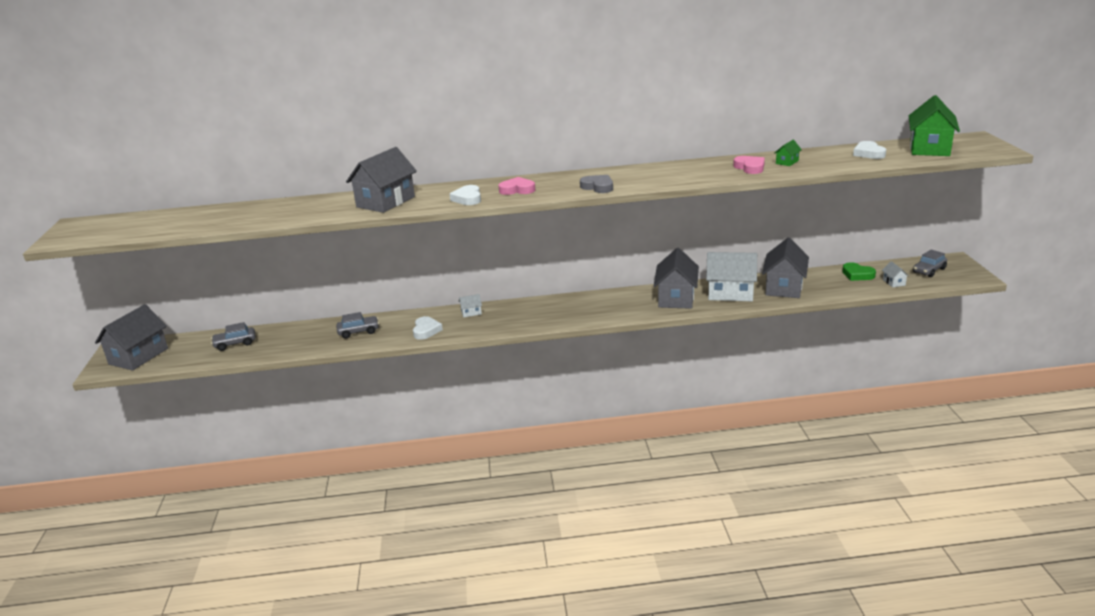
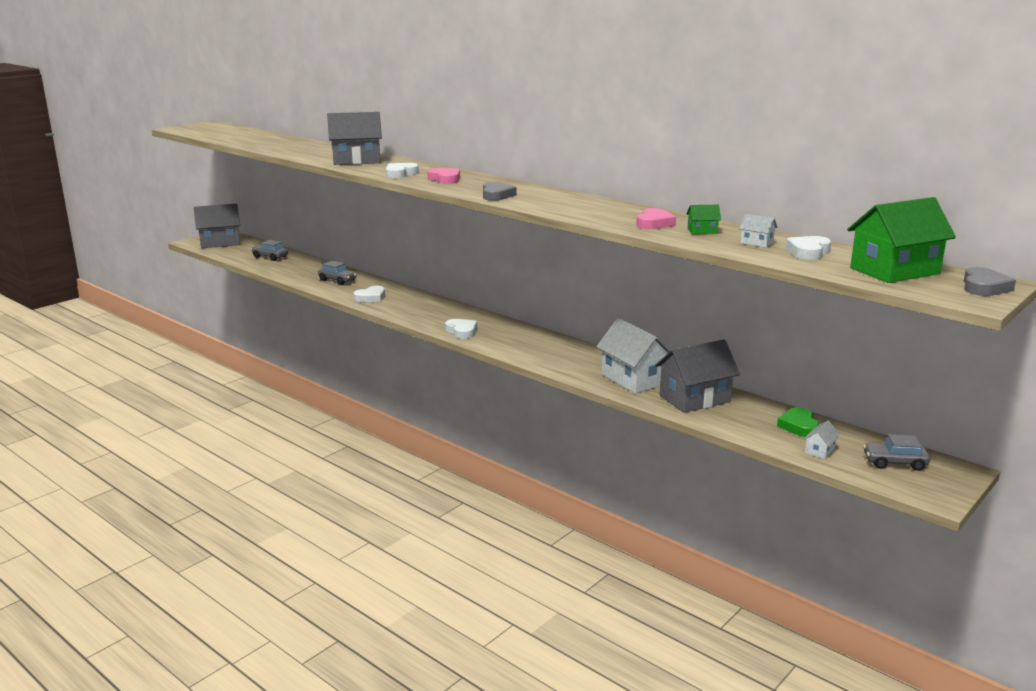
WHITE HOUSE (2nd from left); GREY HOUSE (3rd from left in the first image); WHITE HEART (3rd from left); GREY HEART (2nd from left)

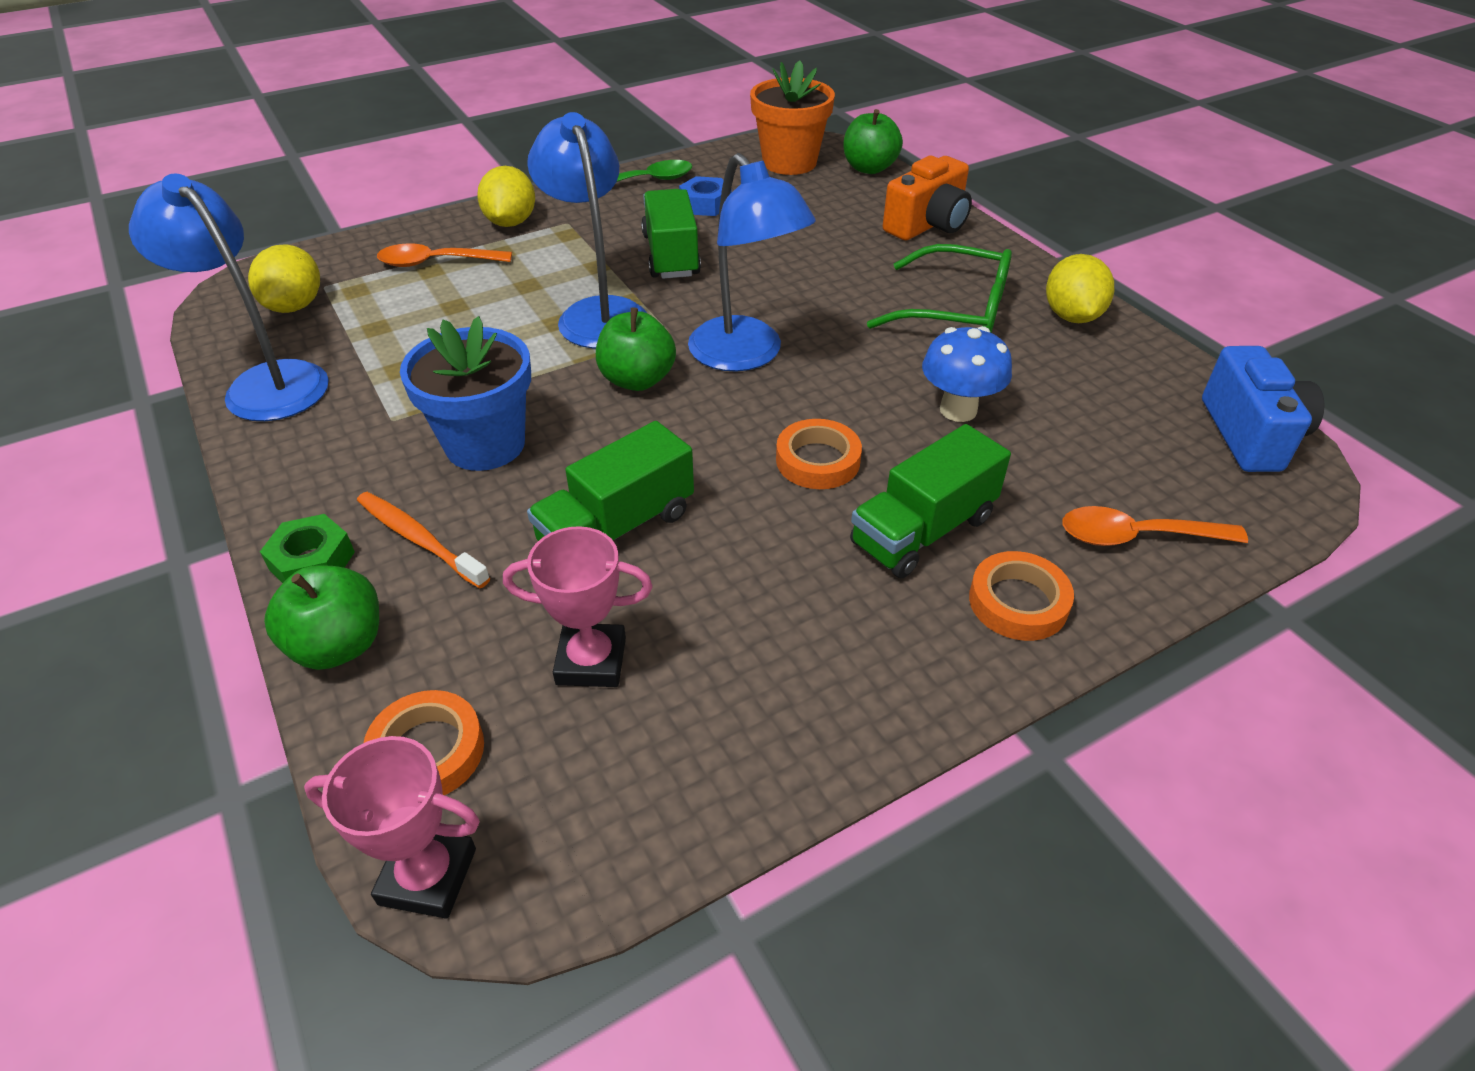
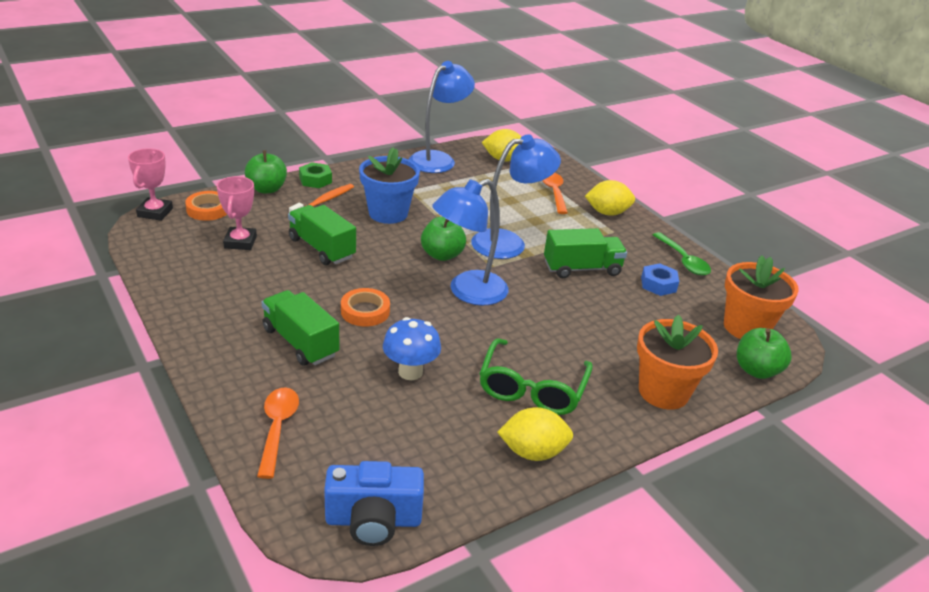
ORANGE FLOWER POT (1st from left); ORANGE TAPE (3rd from left in the first image)

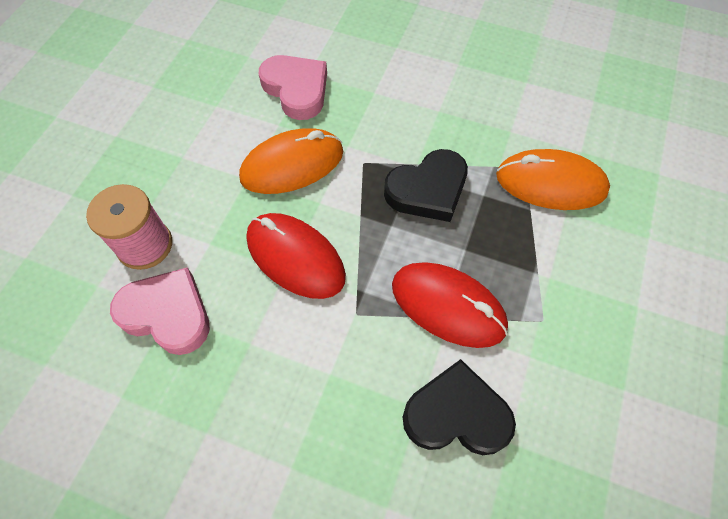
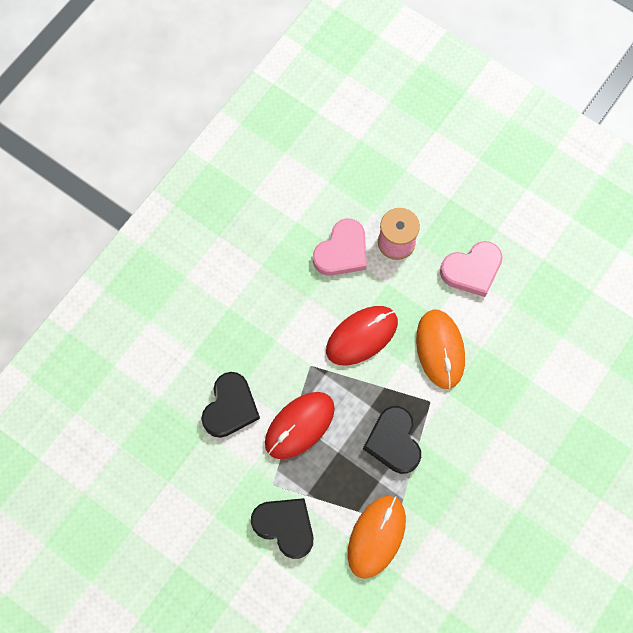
PINK HEART (2nd from left); BLACK HEART (2nd from left)

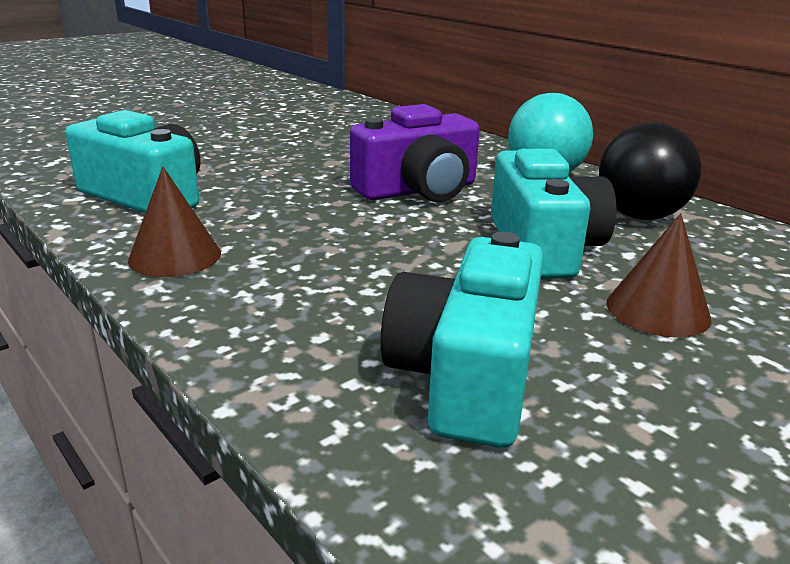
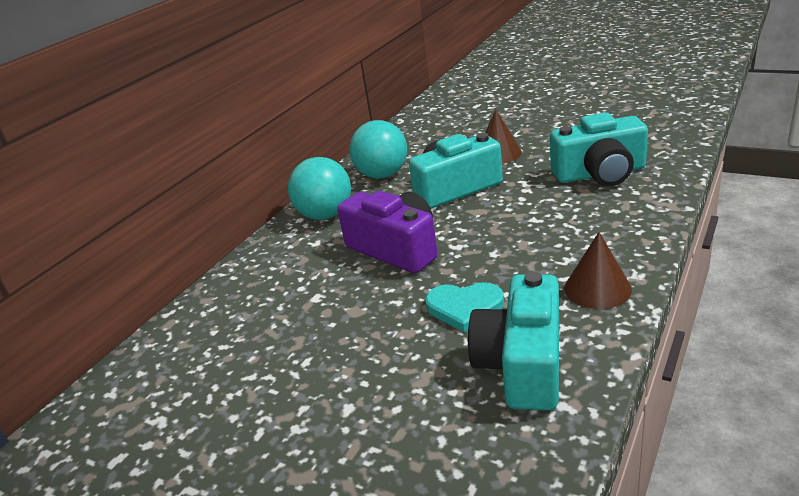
TURQUOISE BALL (2nd from left); TURQUOISE HEART

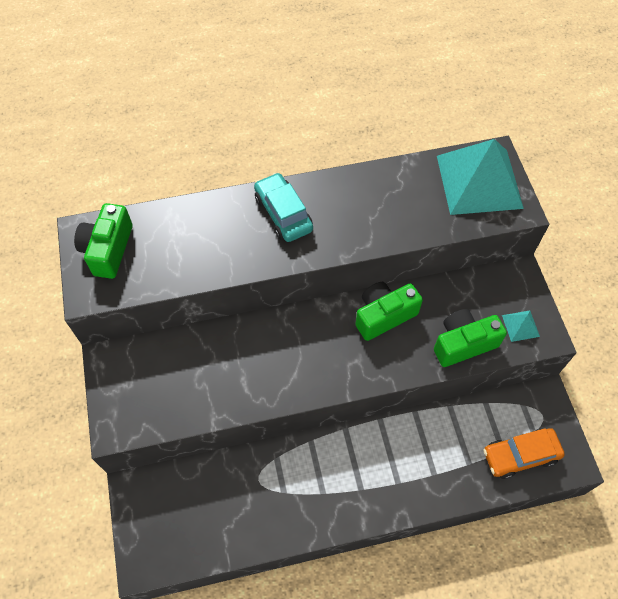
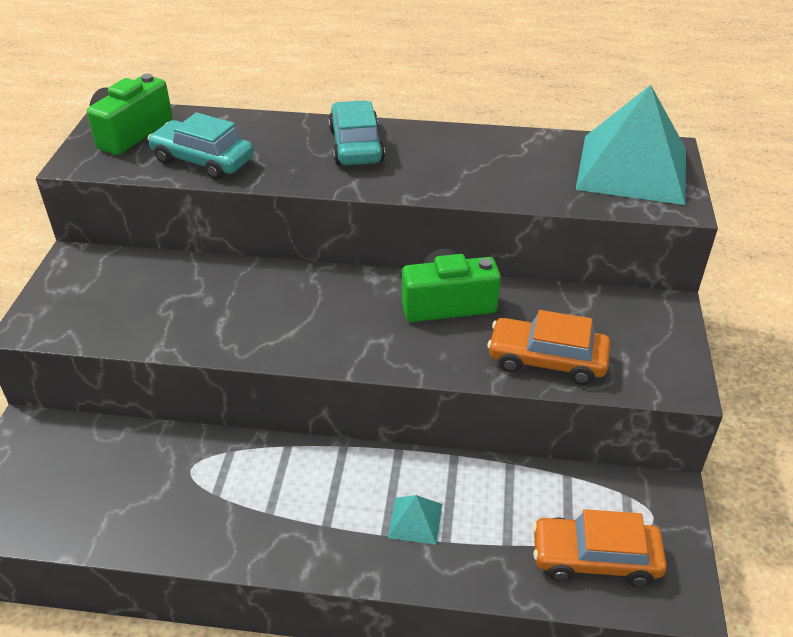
ORANGE CAR (1st from left); TURQUOISE PYRAMID (1st from left); TURQUOISE CAR (1st from left)

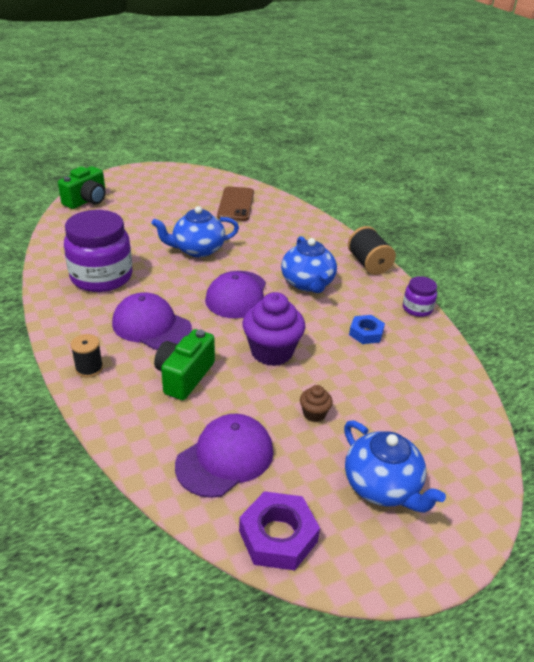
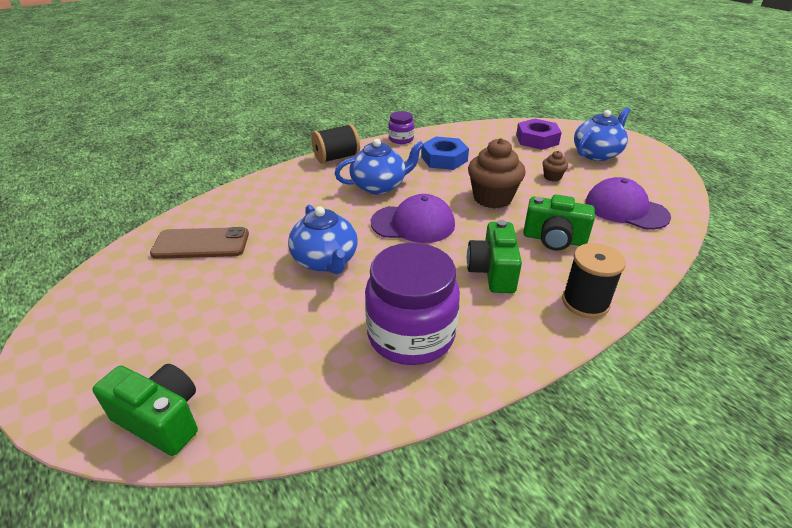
BLACK SPOOL (2nd from left); GREEN CAMERA (2nd from left); PURPLE NUT; BROWN CUPCAKE (1st from left); BLUE NUT

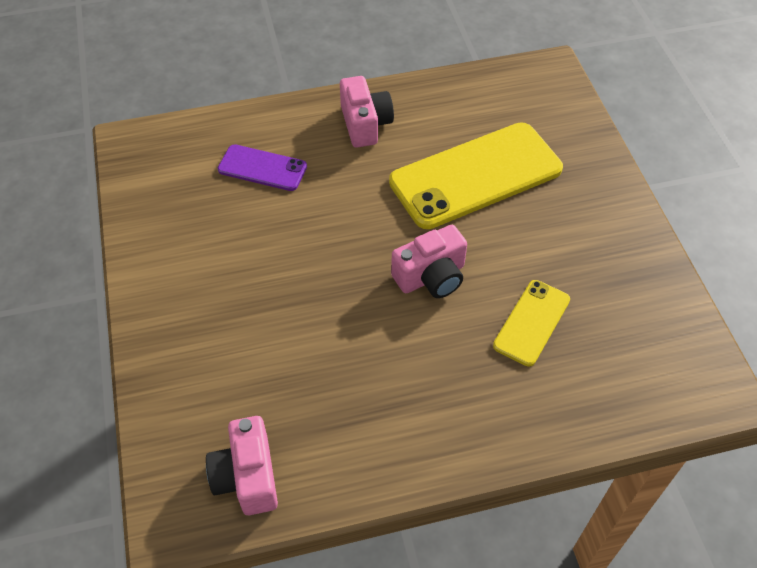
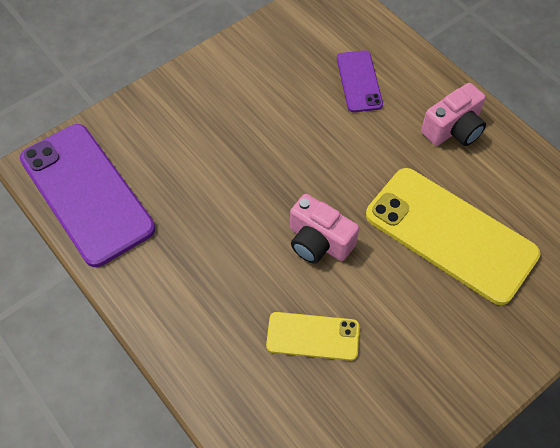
PURPLE PHONE (1st from left)

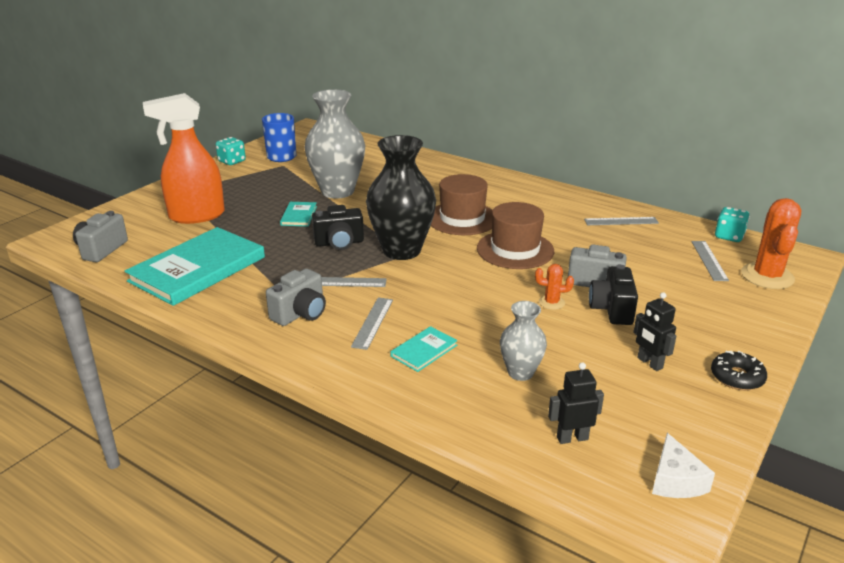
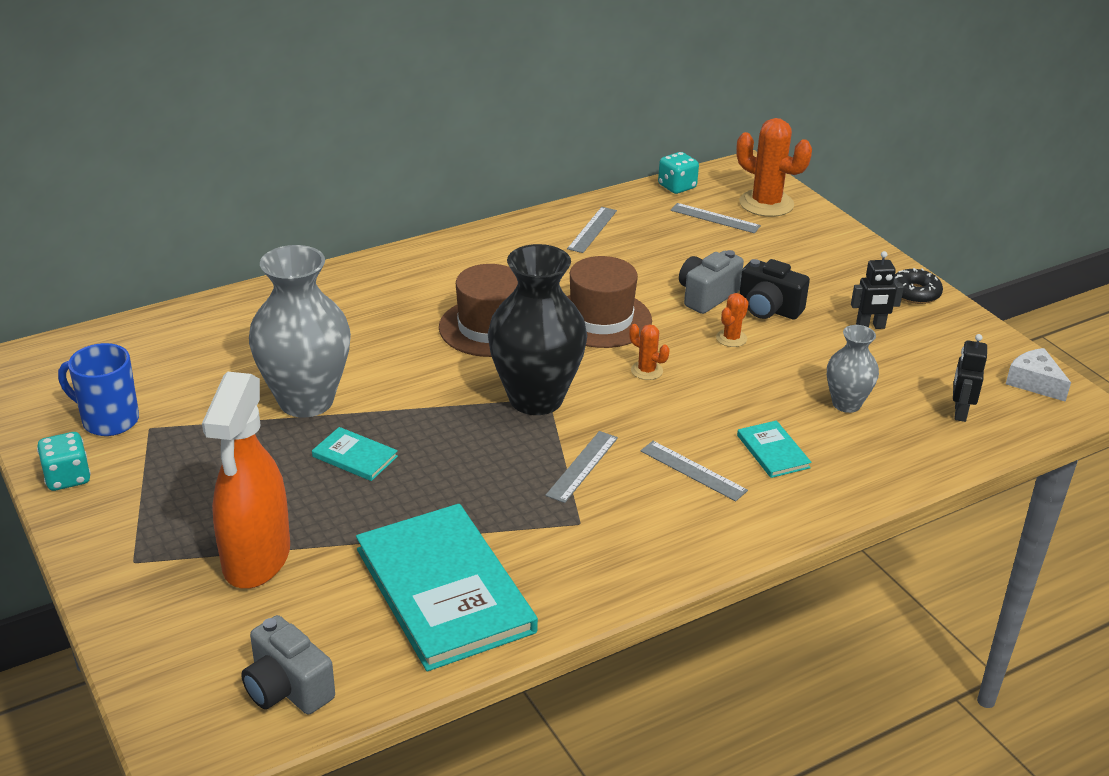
GREY CAMERA (2nd from left in the first image); BLACK CAMERA (1st from left in the first image); WHITE CHEESE; ORANGE CACTUS (1st from left)

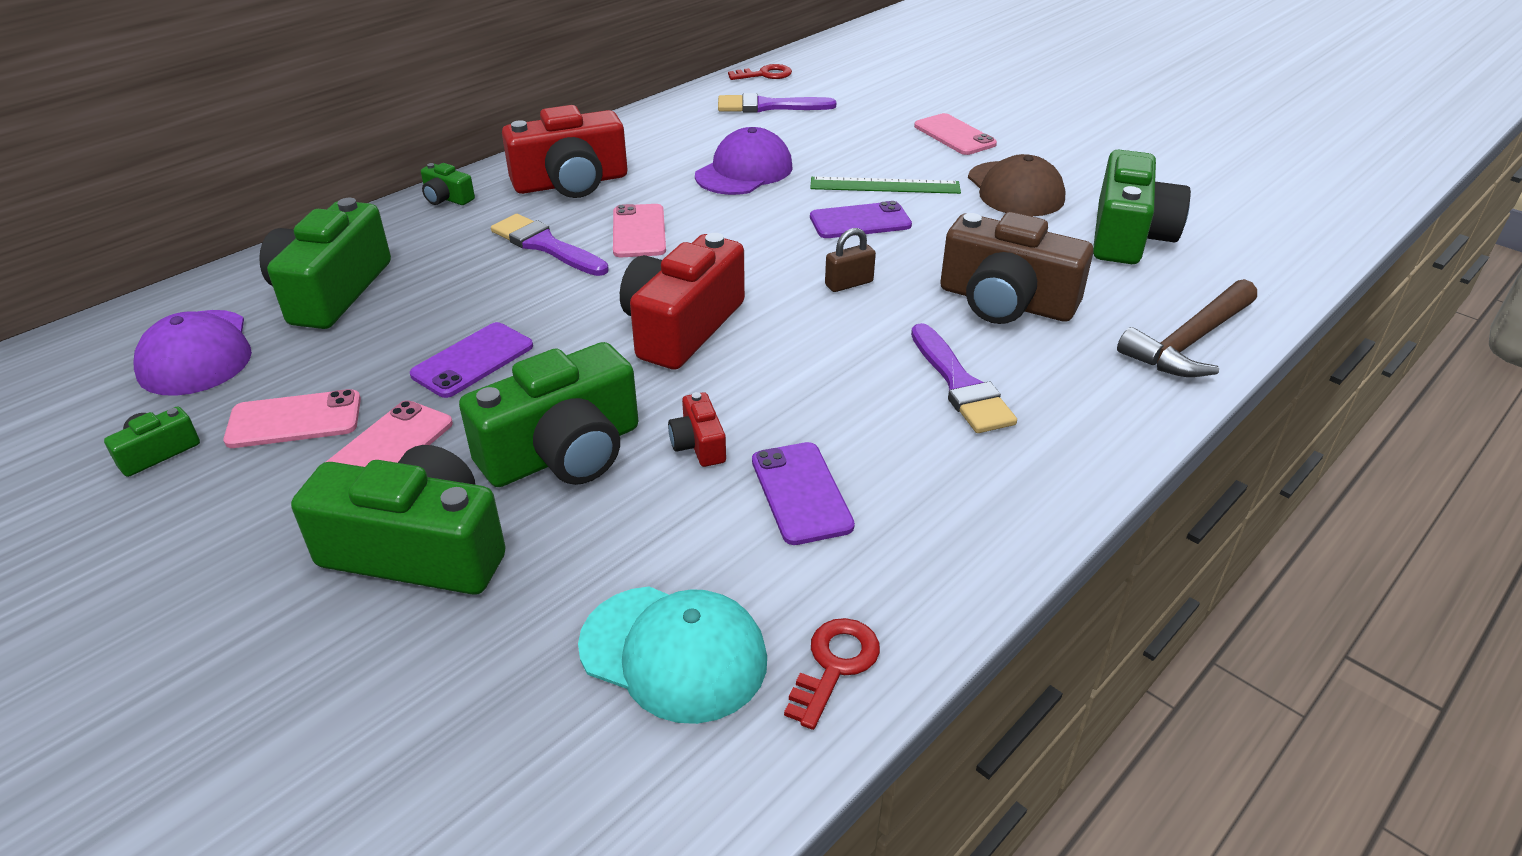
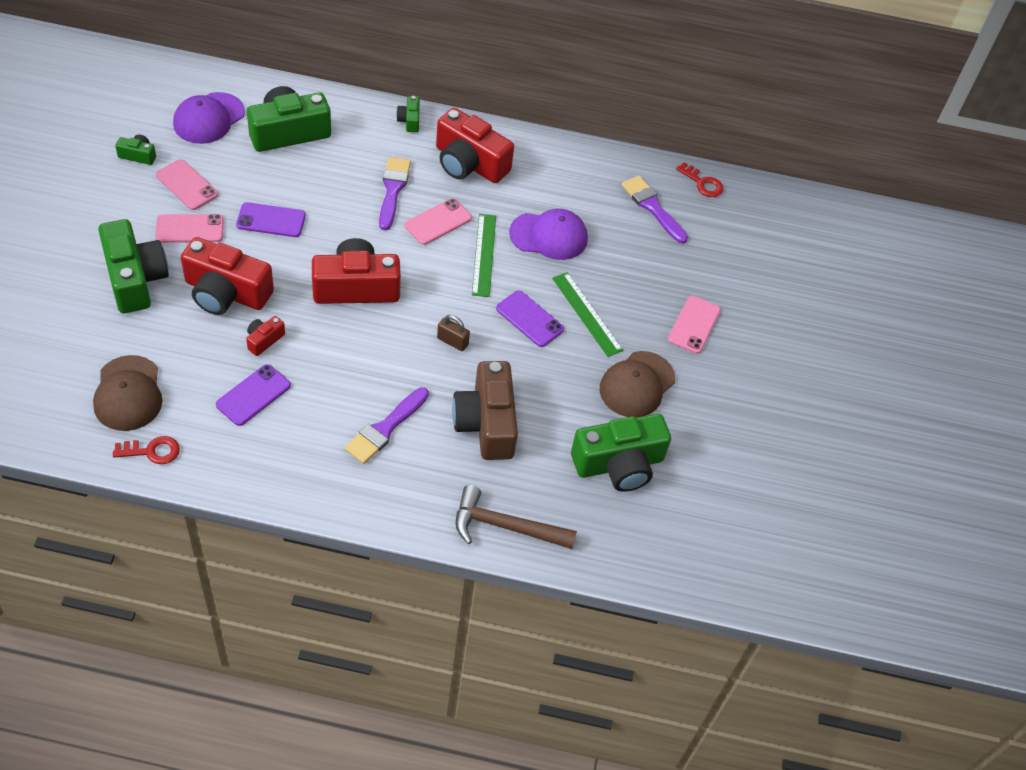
RED CAMERA (1st from left); BROWN CAP (1st from left); GREEN RULER (1st from left)

